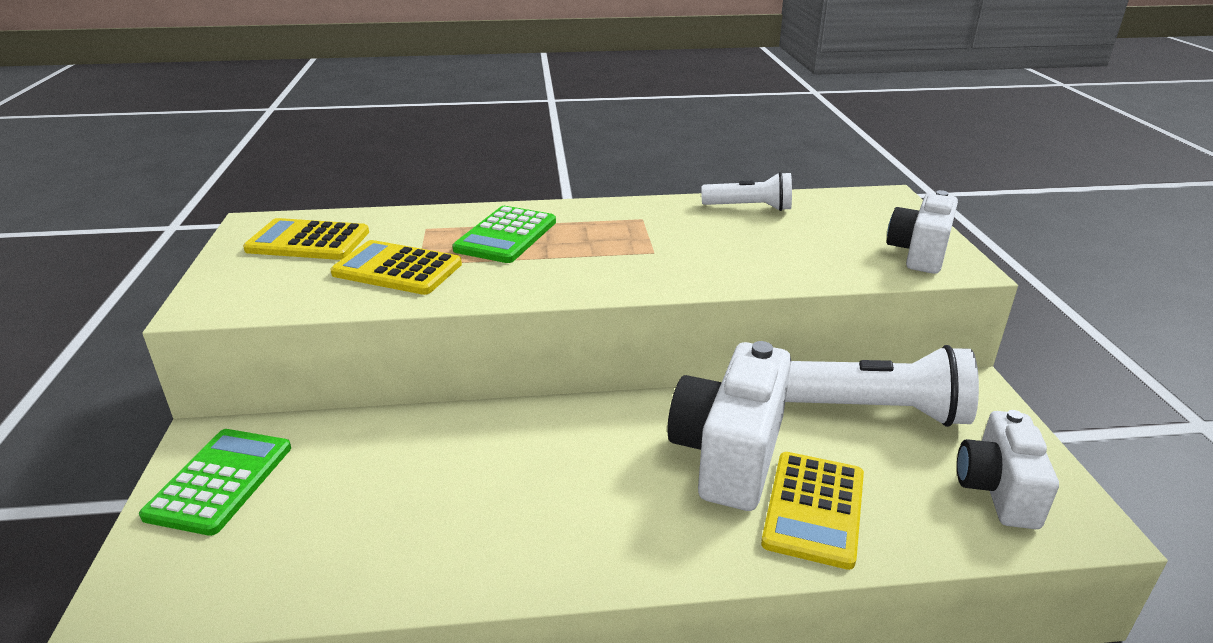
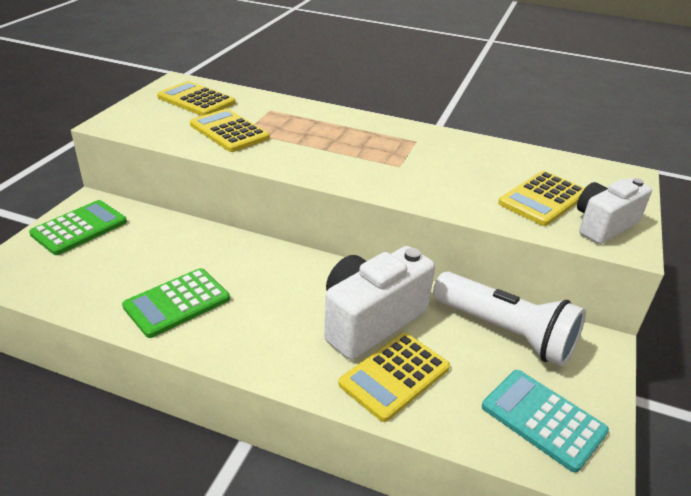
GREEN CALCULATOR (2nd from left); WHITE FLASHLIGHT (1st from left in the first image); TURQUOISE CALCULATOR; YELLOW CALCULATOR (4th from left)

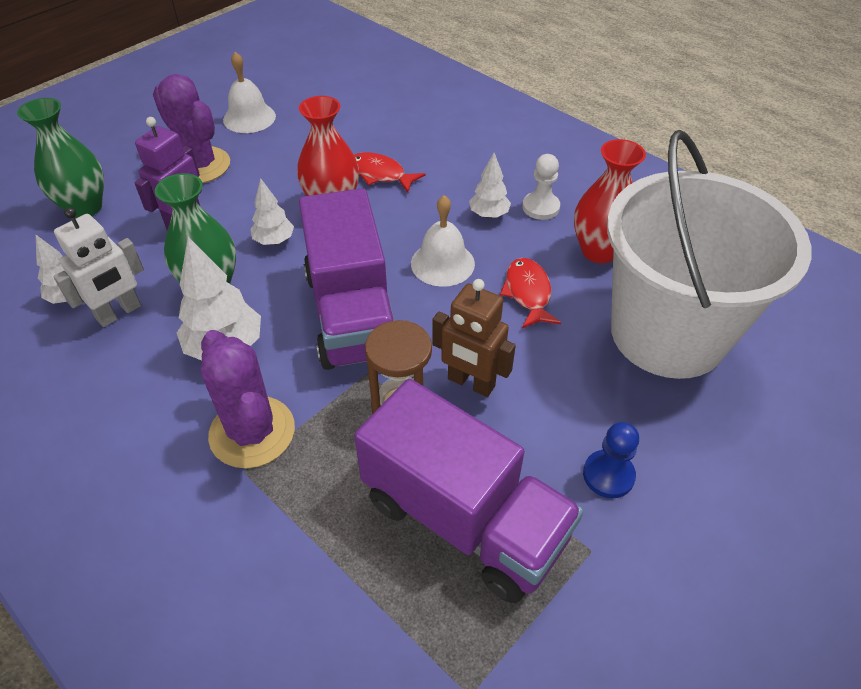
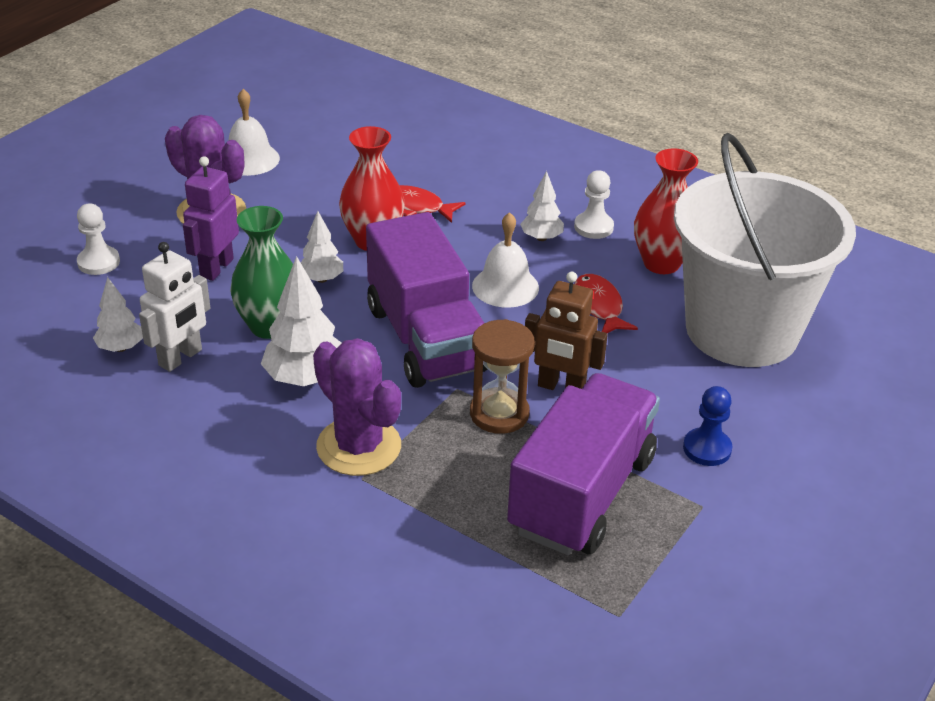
WHITE PAWN (1st from left); PURPLE TRUCK (2nd from left)

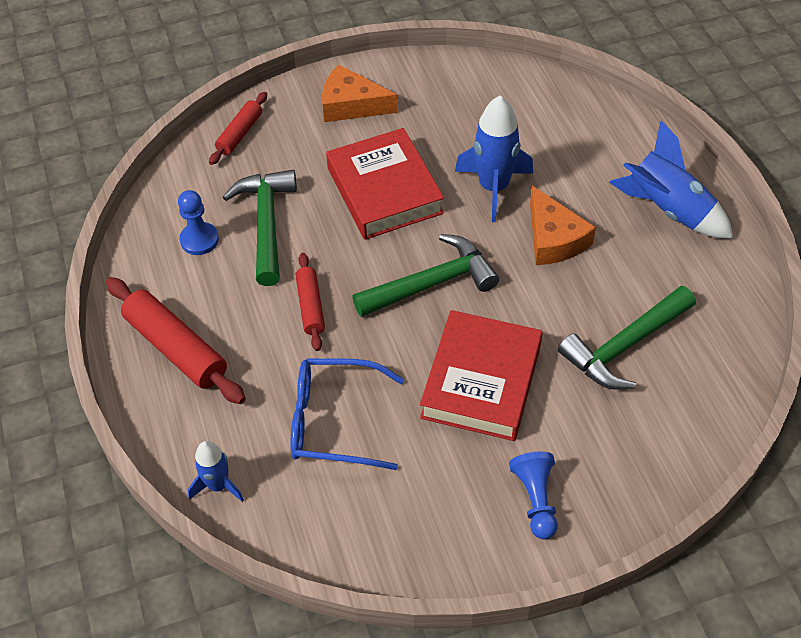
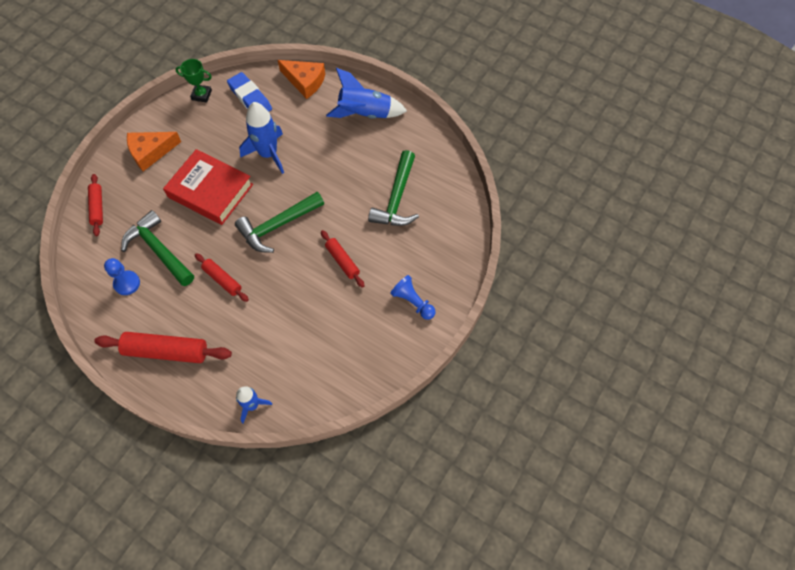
BLUE GLASSES; GREEN HAMMER (2nd from left); RED ROLLING PIN (4th from left); ORANGE CHEESE (2nd from left); GREEN TROPHY; BLUE ERASER

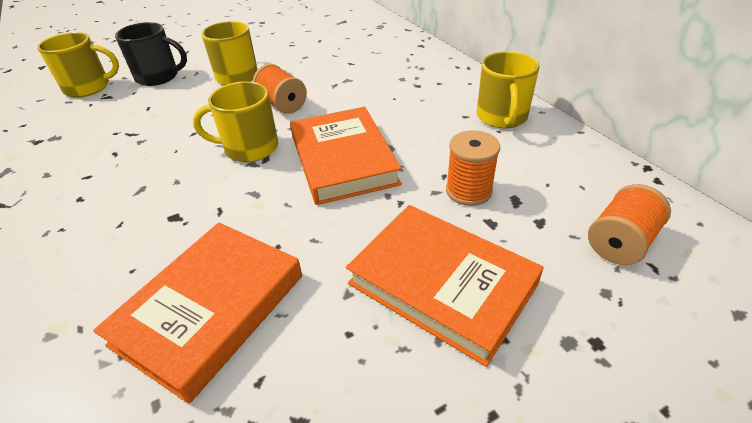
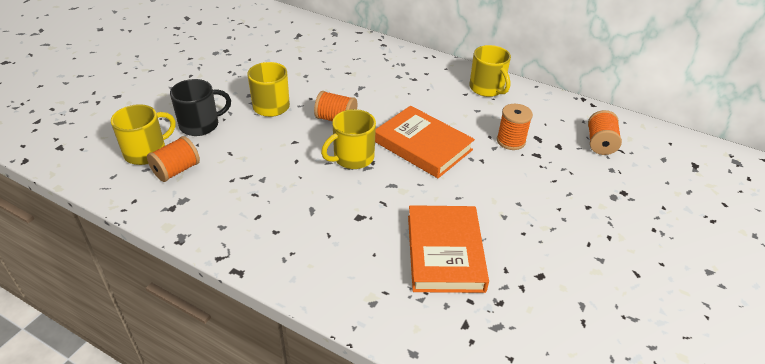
ORANGE BOOK (3rd from left in the first image); ORANGE SPOOL (1st from left)

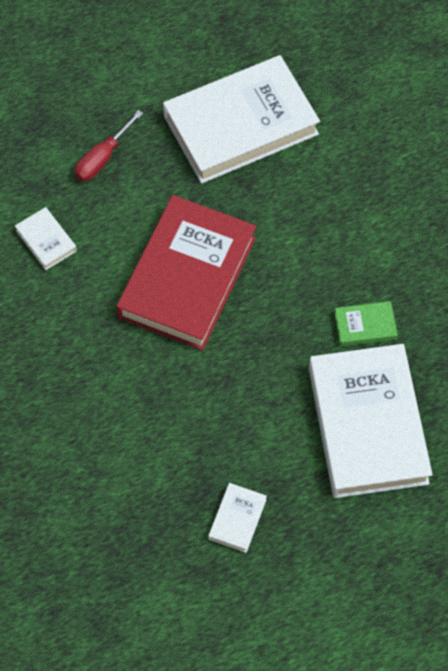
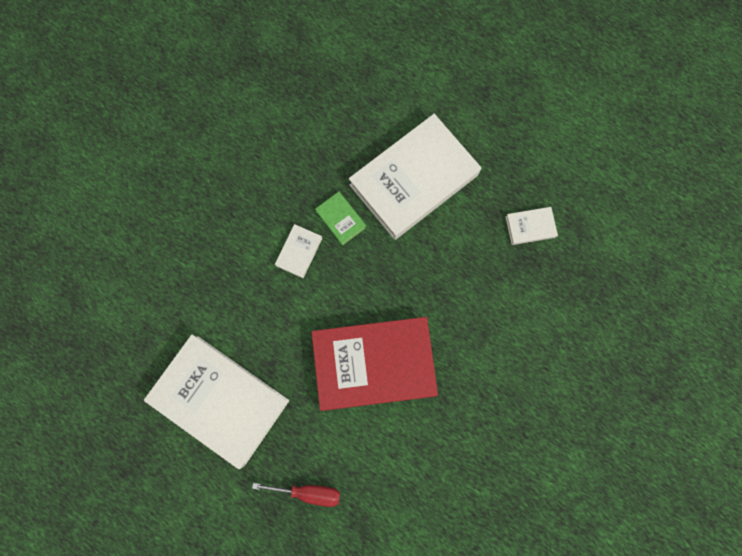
WHITE BOOK (2nd from left)

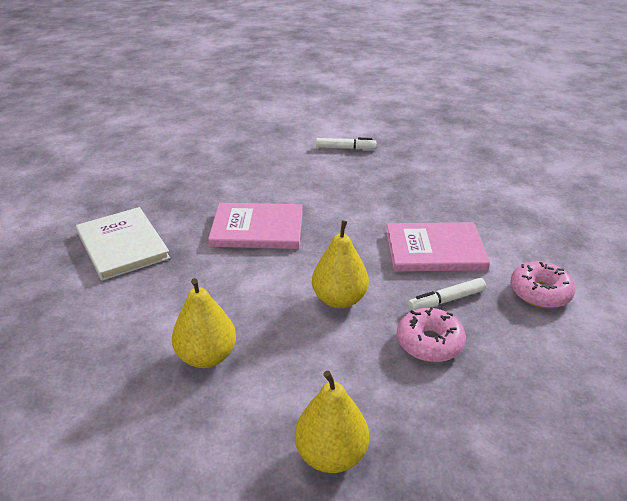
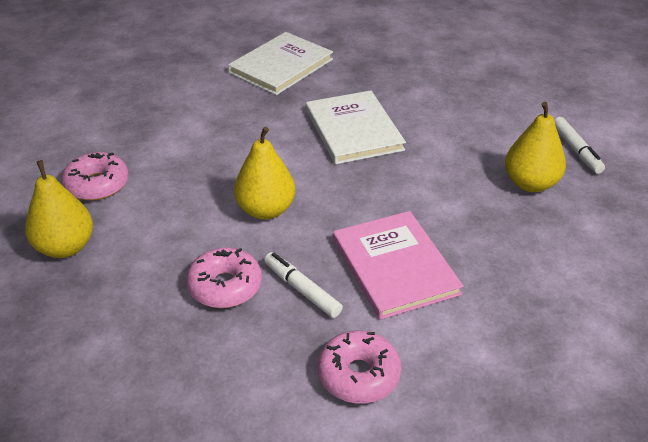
YELLOW PEAR (3rd from left); WHITE BOOK (2nd from left); PINK DONUT (1st from left)

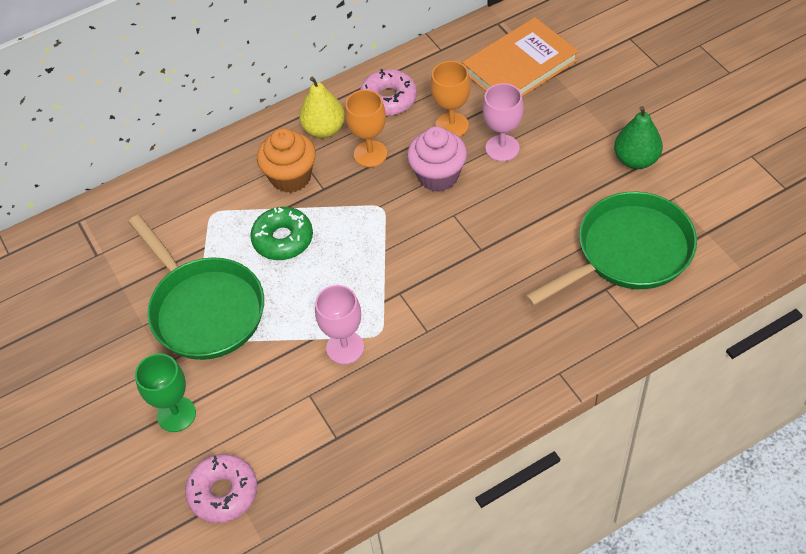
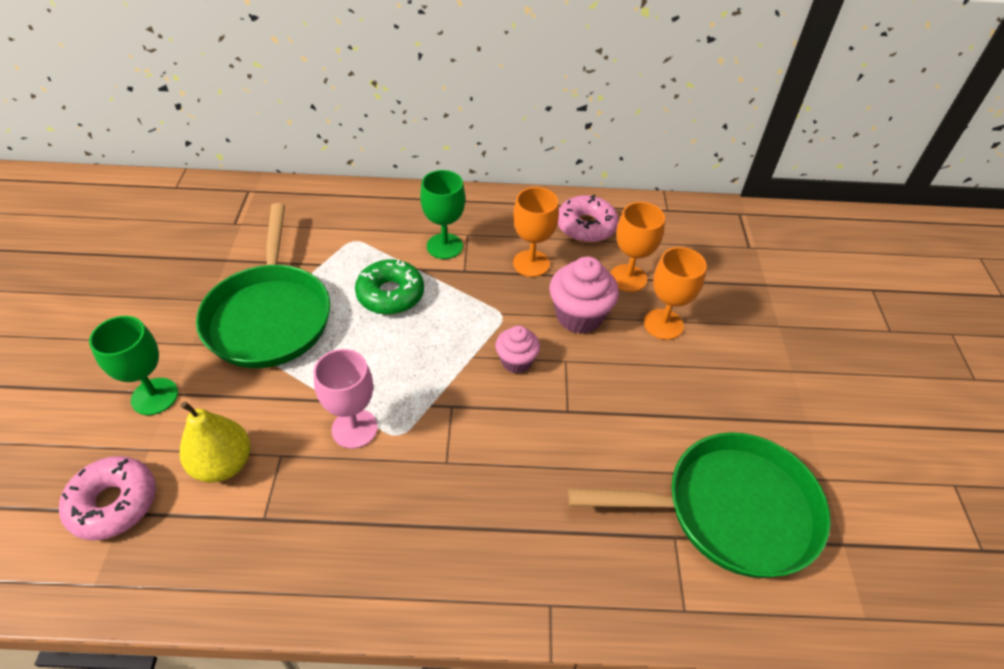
GREEN GOBLET (2nd from left); YELLOW PEAR; ORANGE BOOK; ORANGE GOBLET (3rd from left); GREEN PEAR; PINK CUPCAKE (1st from left)

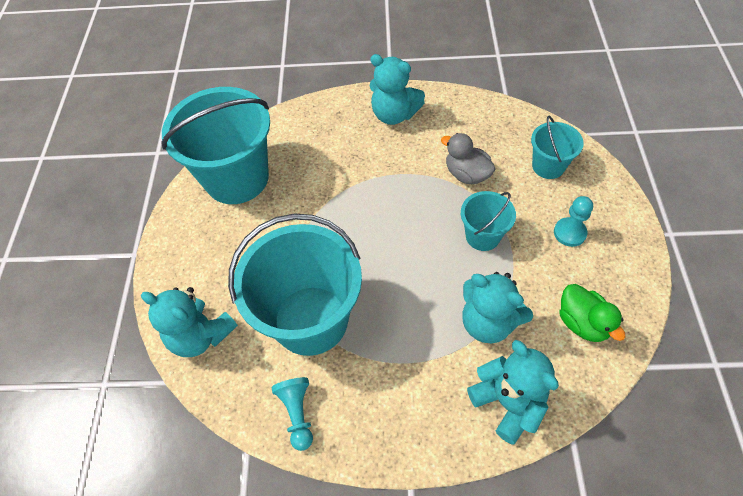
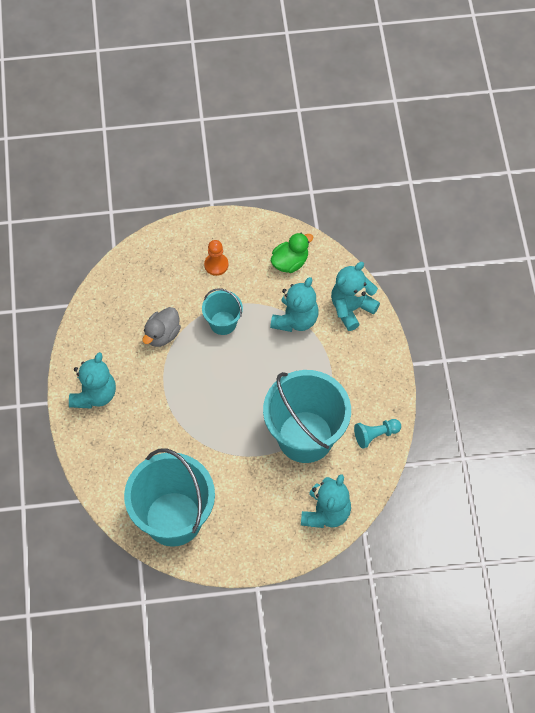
TURQUOISE BUCKET (4th from left in the first image); ORANGE PAWN

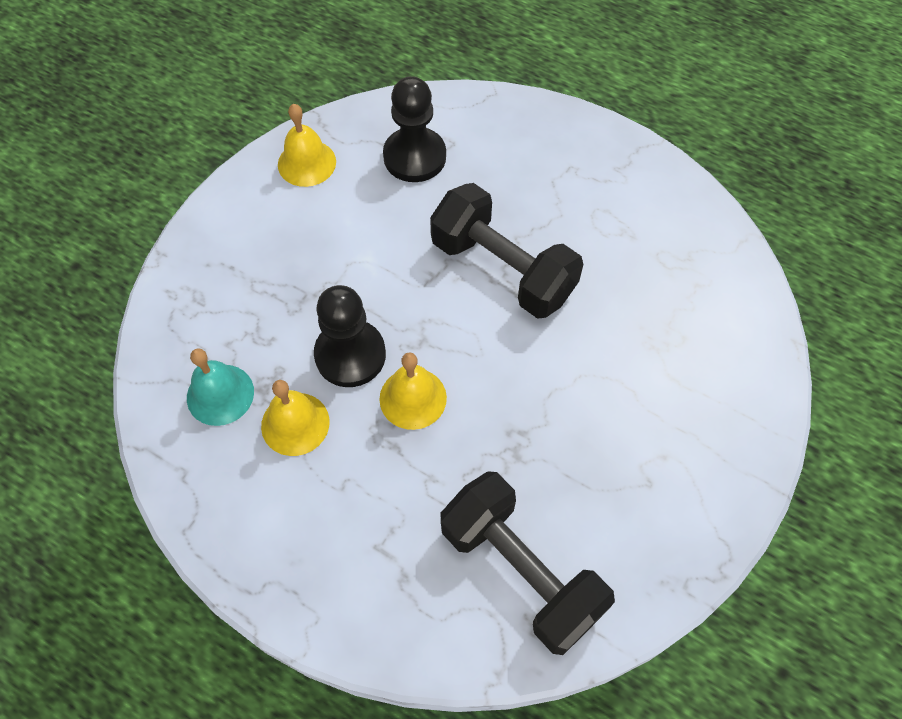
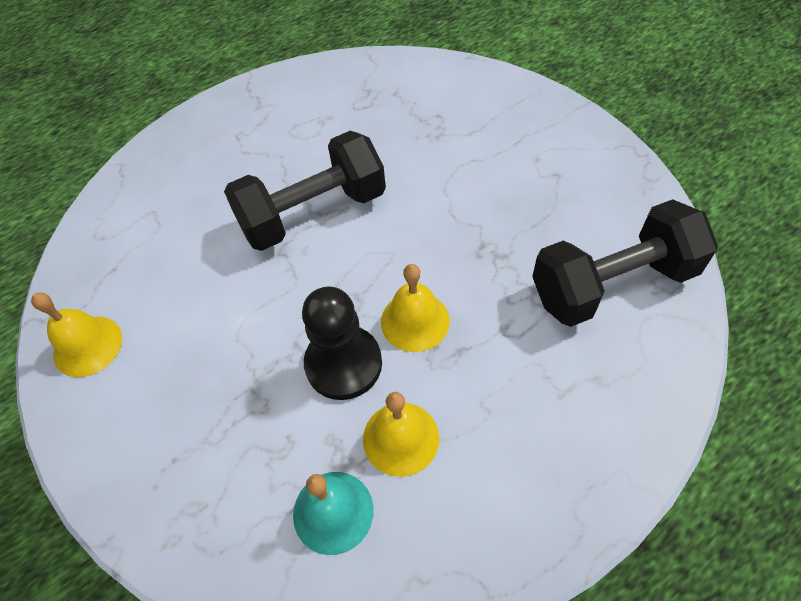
BLACK PAWN (2nd from left in the first image)

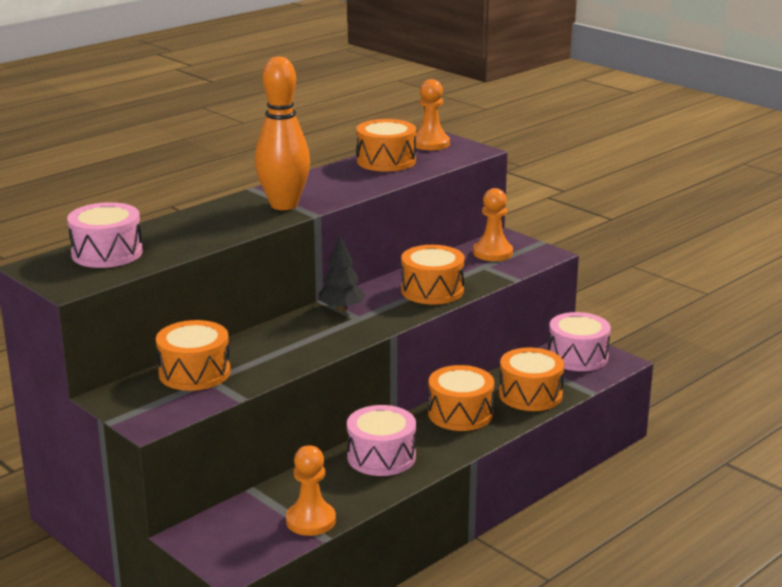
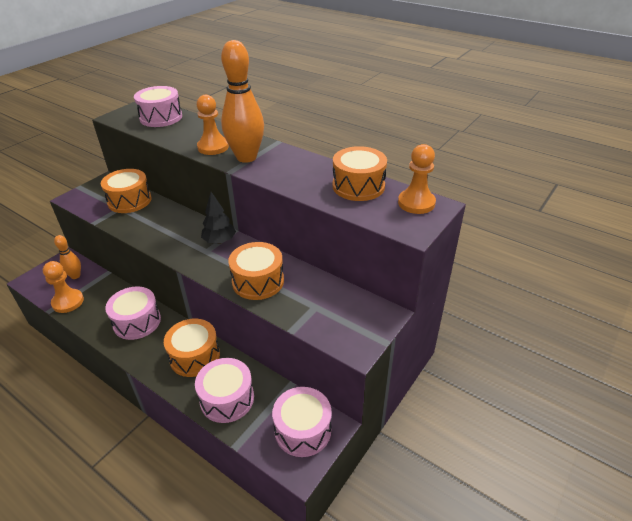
ORANGE PAWN (2nd from left); PINK DRUM (3rd from left); ORANGE BOWLING PIN (1st from left)

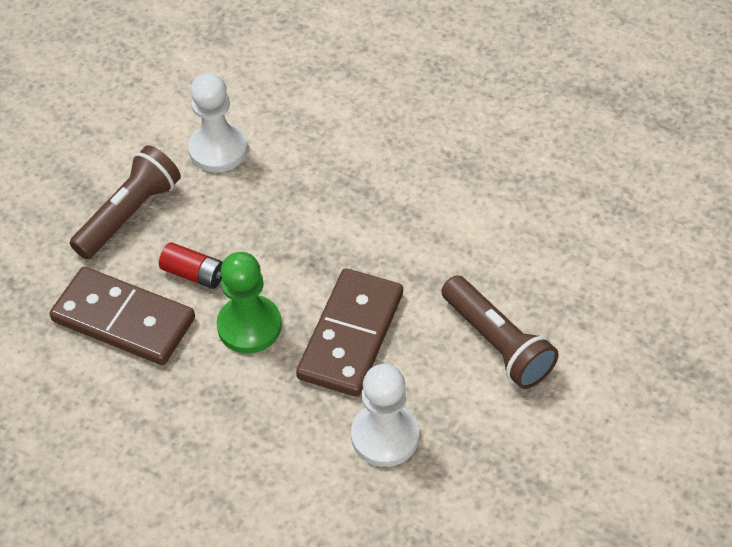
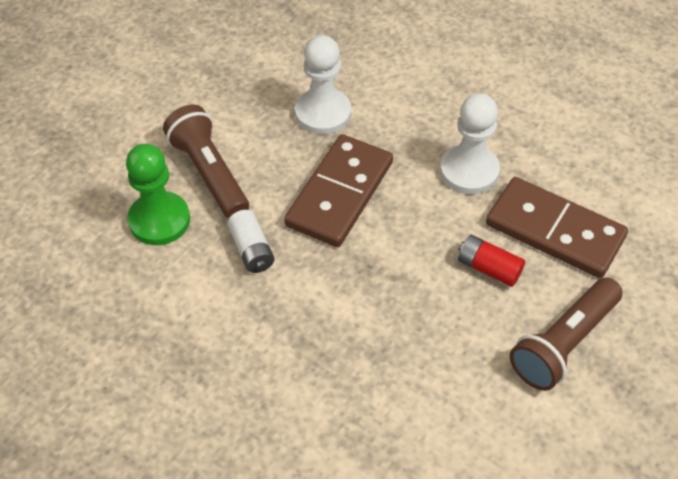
WHITE PAWN (2nd from left); GREEN PAWN; WHITE BATTERY

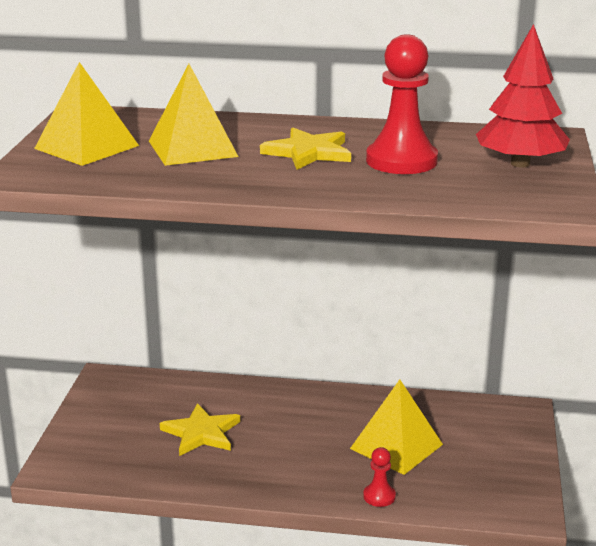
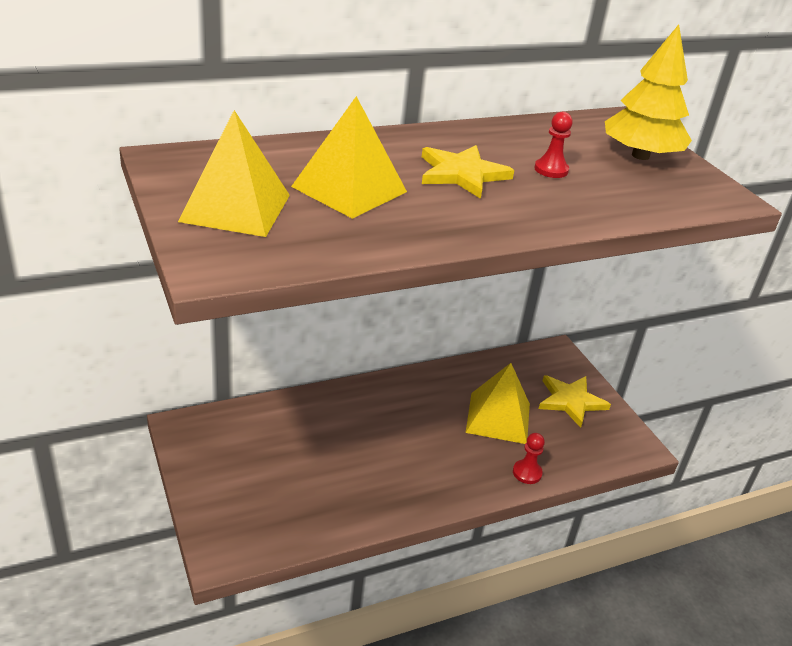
YELLOW STAR (2nd from left); RED PAWN (2nd from left); YELLOW TREE

